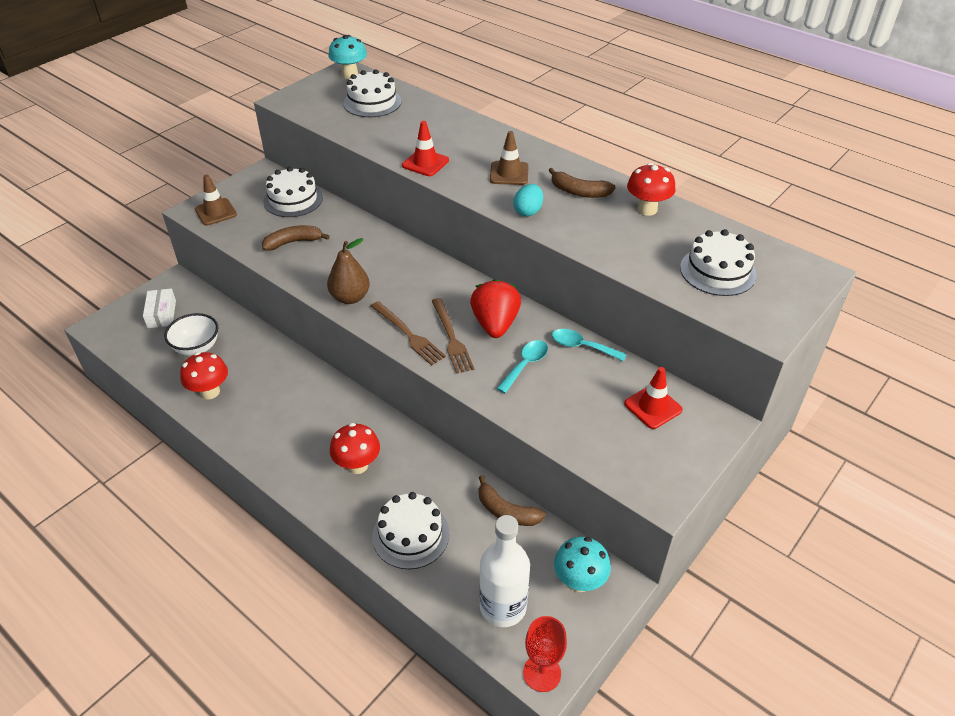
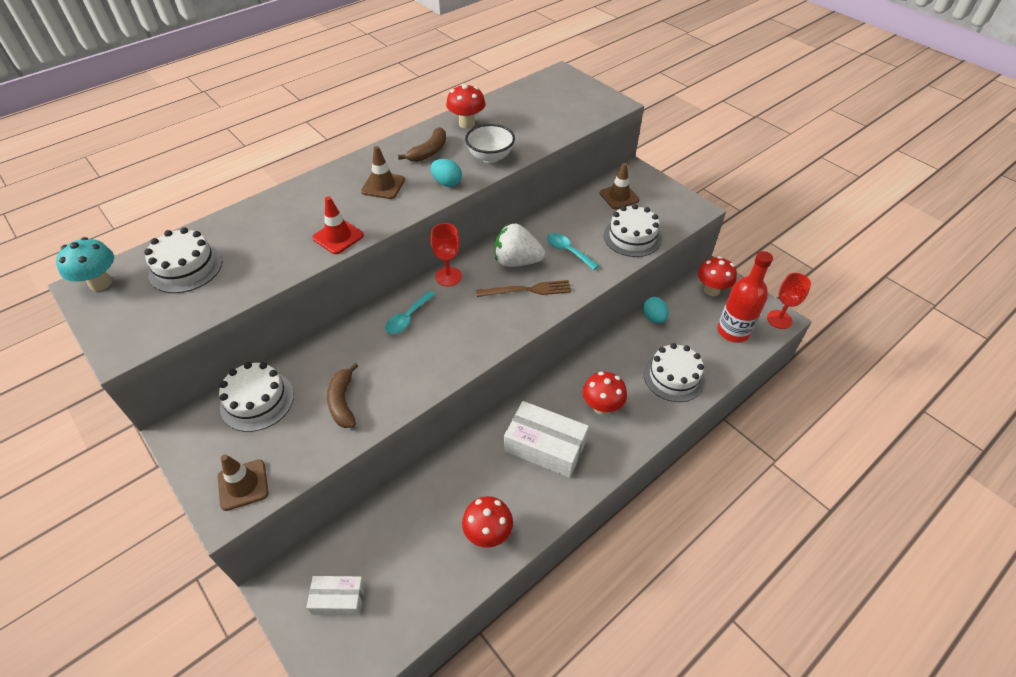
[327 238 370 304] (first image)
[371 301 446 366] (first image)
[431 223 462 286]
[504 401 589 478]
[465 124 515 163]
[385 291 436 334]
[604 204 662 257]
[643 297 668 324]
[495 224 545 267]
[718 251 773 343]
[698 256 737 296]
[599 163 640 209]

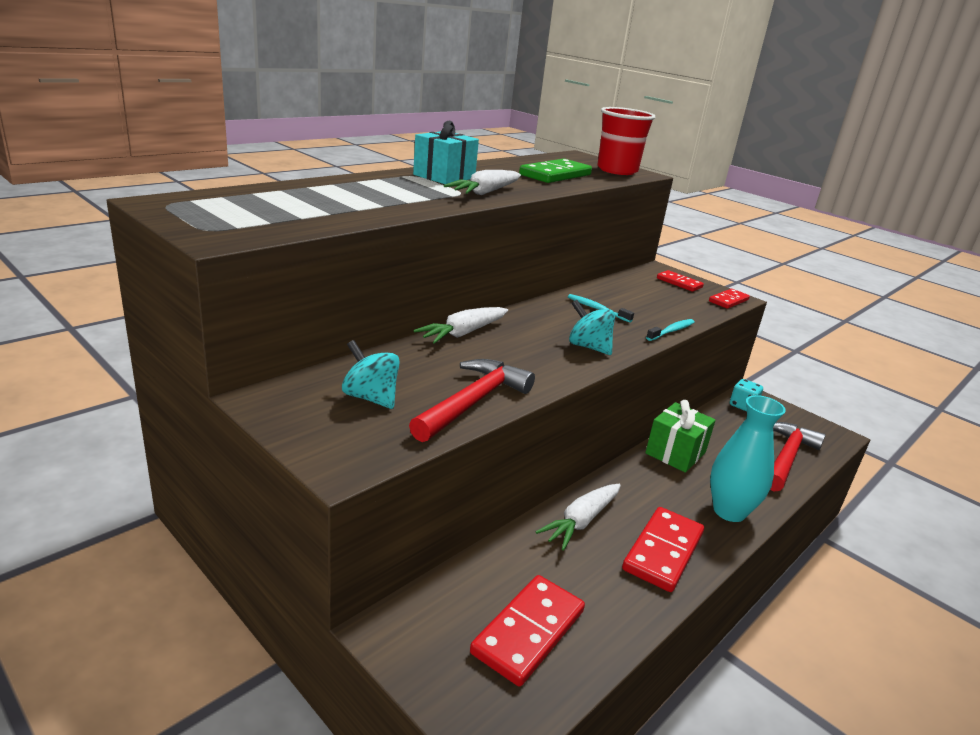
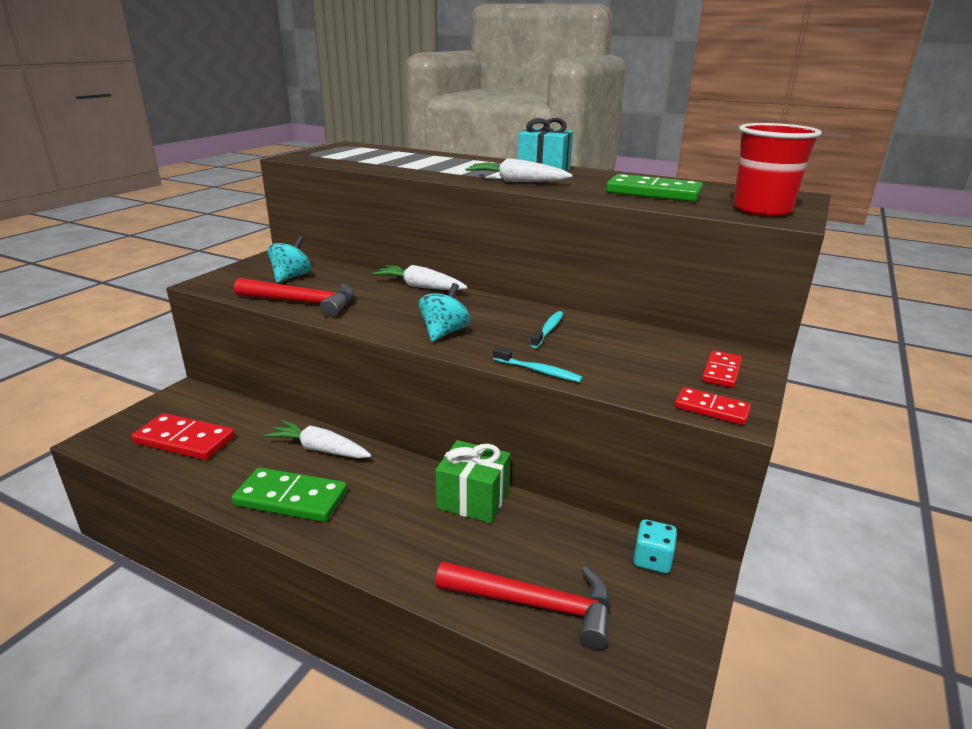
[710 395 786 522] (first image)
[232 467 347 522]

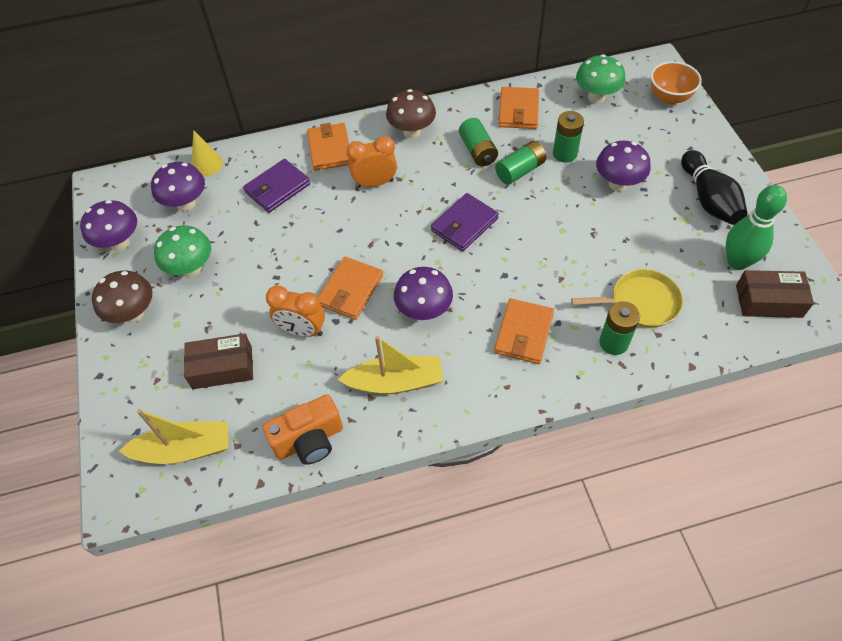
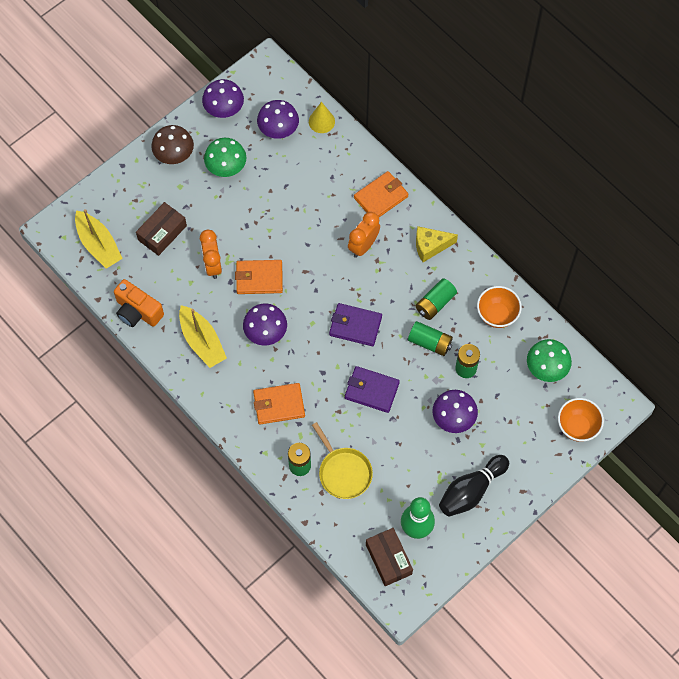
[345 366 400 413]
[416 226 458 262]
[477 286 522 328]
[136 202 187 256]
[348 212 380 258]

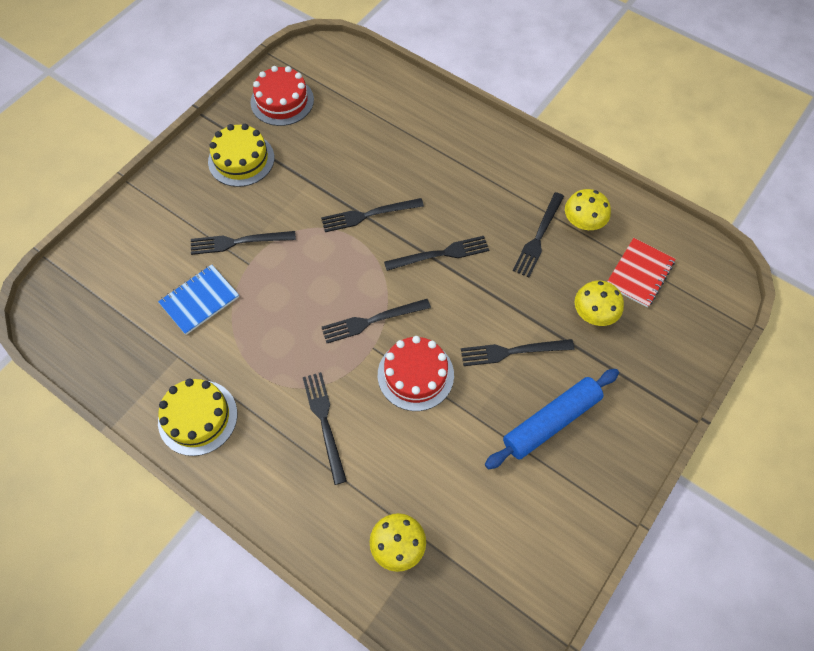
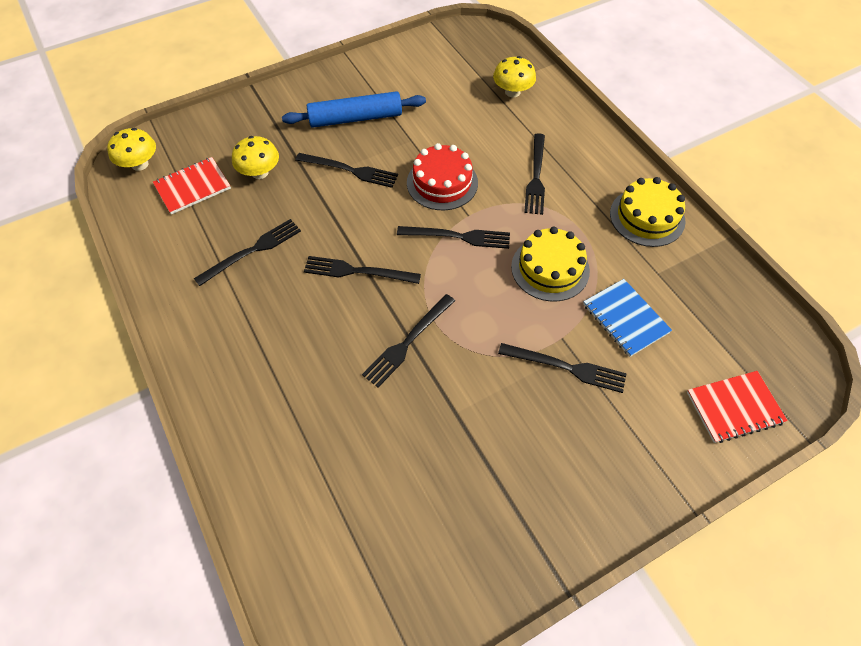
[251 66 314 126] (first image)
[687 371 788 443]
[511 227 590 302]
[107 128 156 171]
[583 279 672 357]
[362 294 455 387]

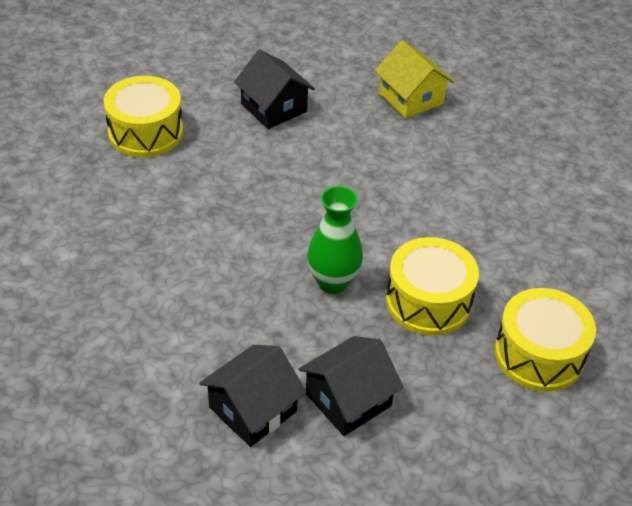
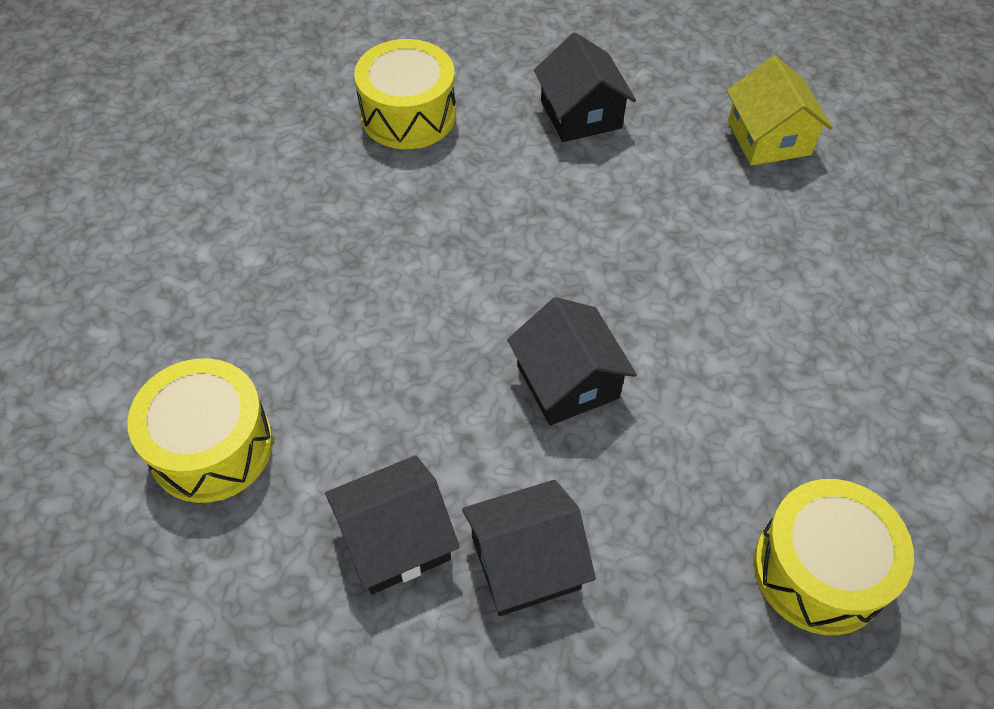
[127 358 273 503]
[507 297 637 425]

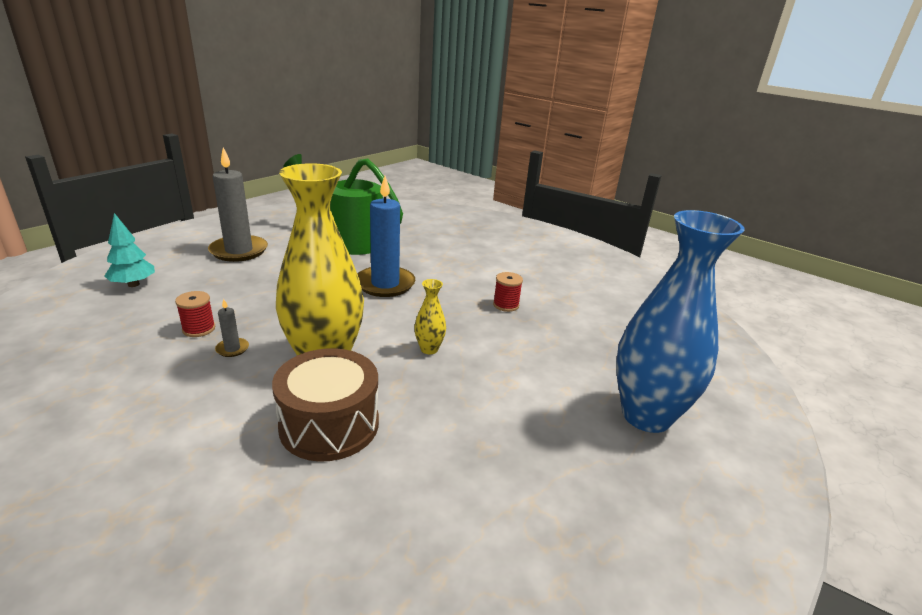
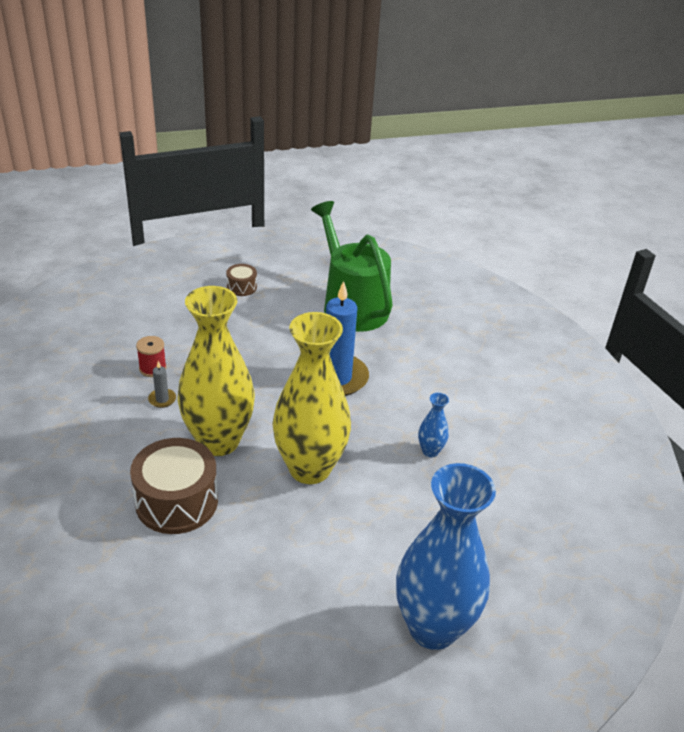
[105 213 155 287] (first image)
[226 264 257 296]
[418 393 449 457]
[273 312 351 484]

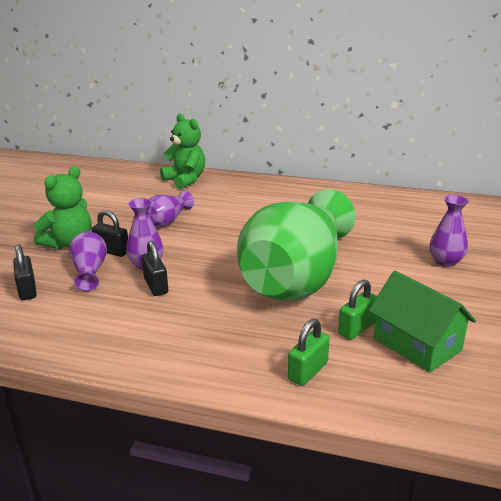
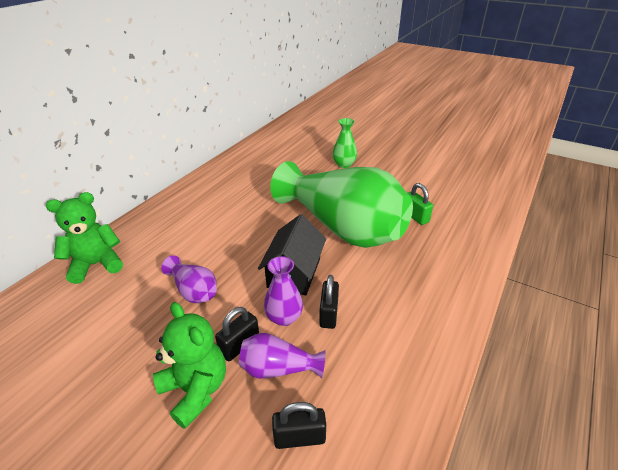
[288 319 330 386] (first image)
[369 271 476 373] (first image)
[258 214 326 295]
[332 118 357 168]
[319 275 339 329]

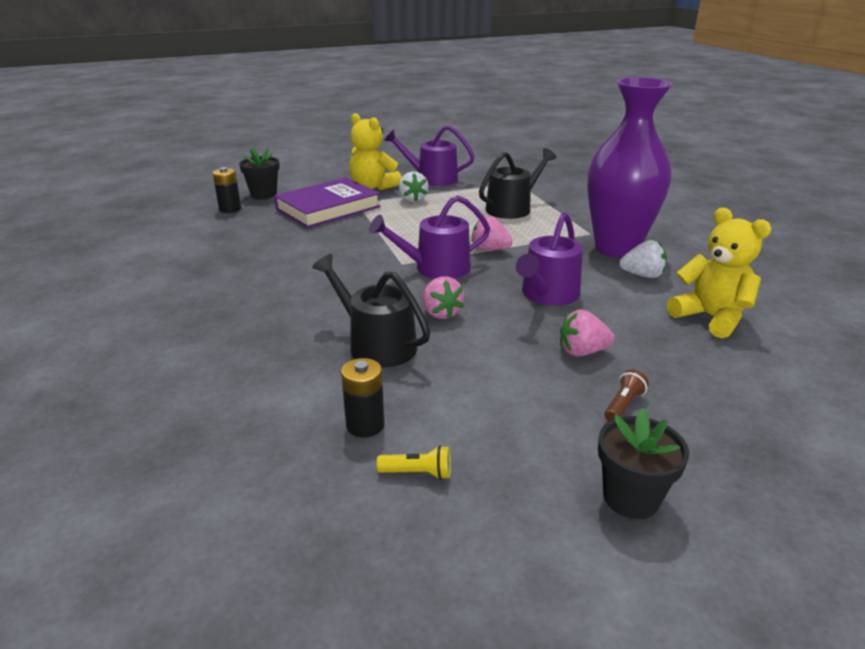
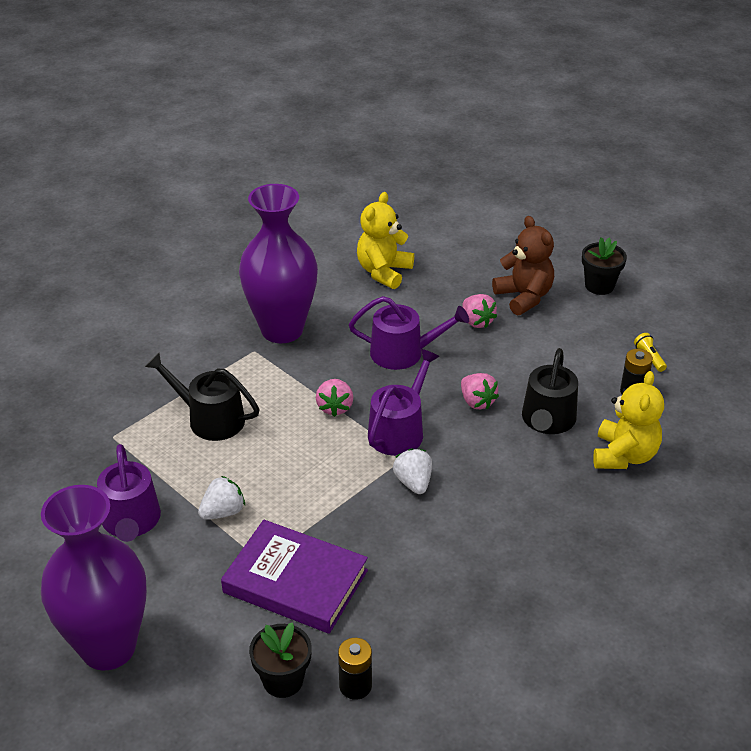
[41 485 147 671]
[593 371 664 469]
[393 448 432 494]
[492 216 554 315]
[368 349 440 456]
[461 373 499 410]

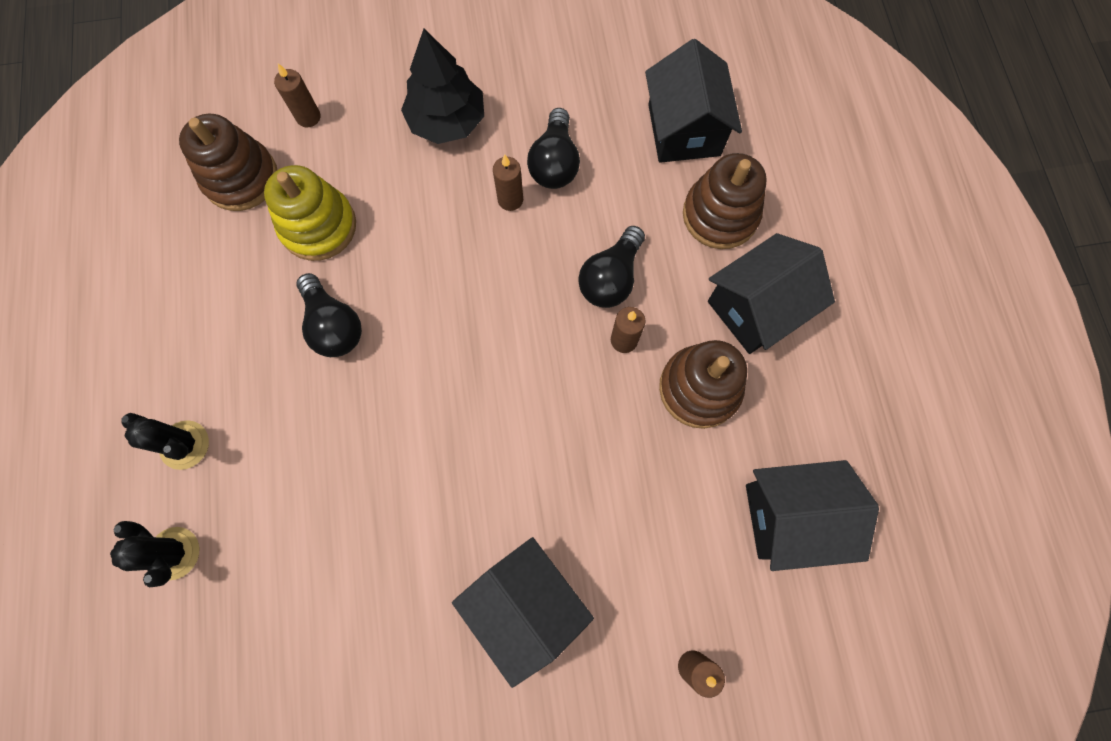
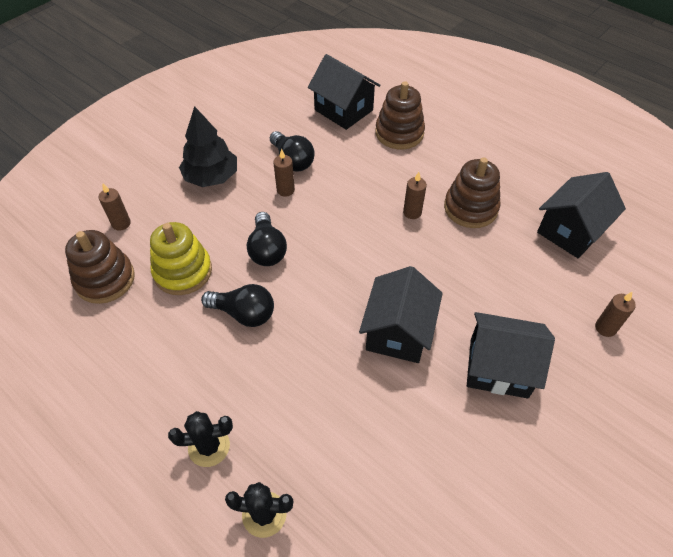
[247 212 287 266]
[359 266 443 363]

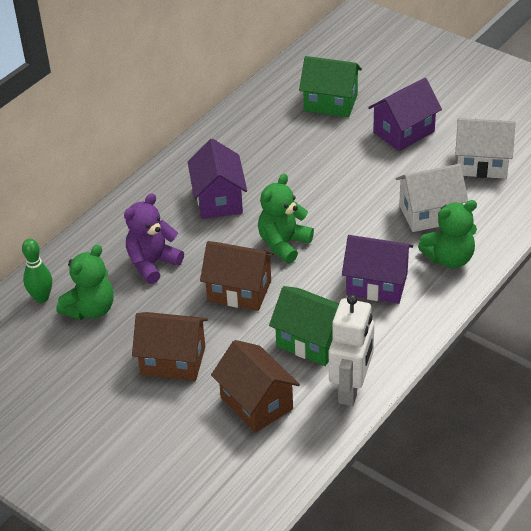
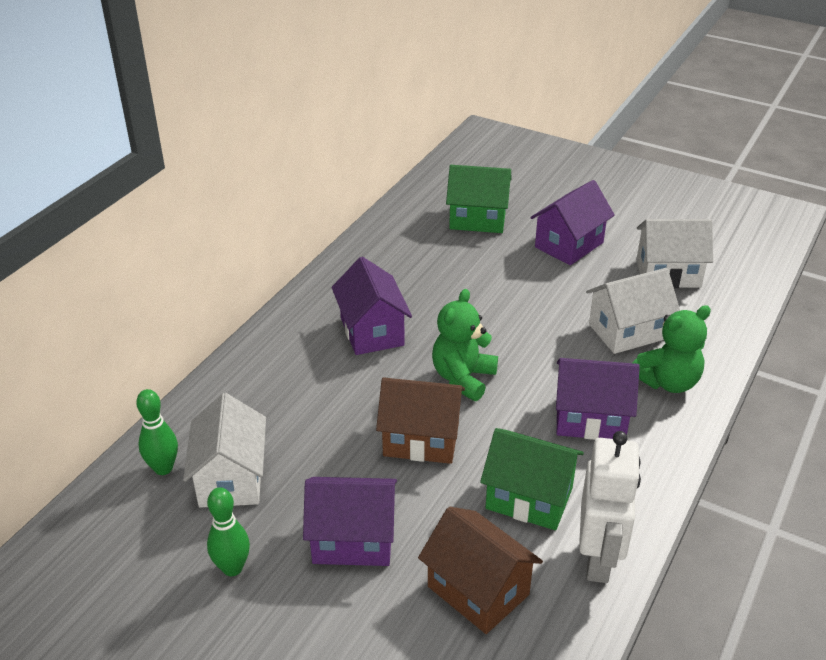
[124 193 184 284] (first image)
[207 487 250 576]
[183 393 266 508]
[303 477 397 566]

